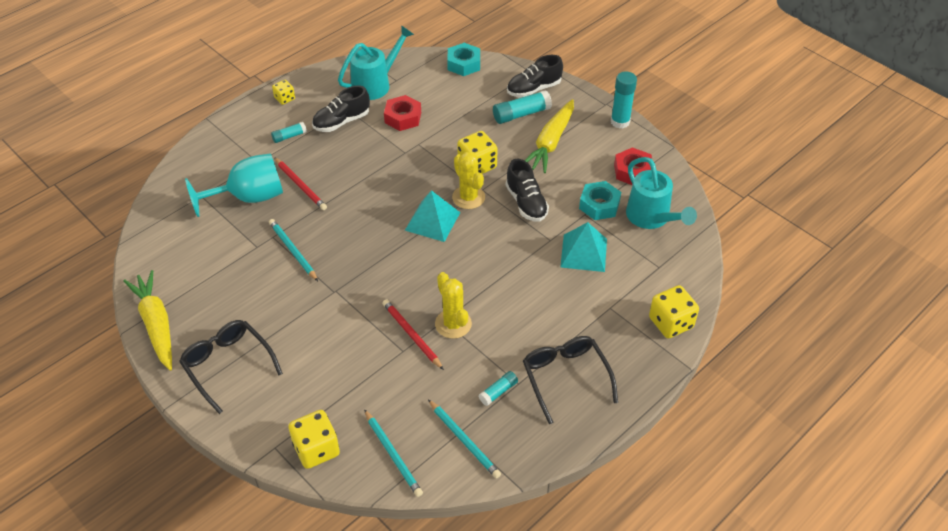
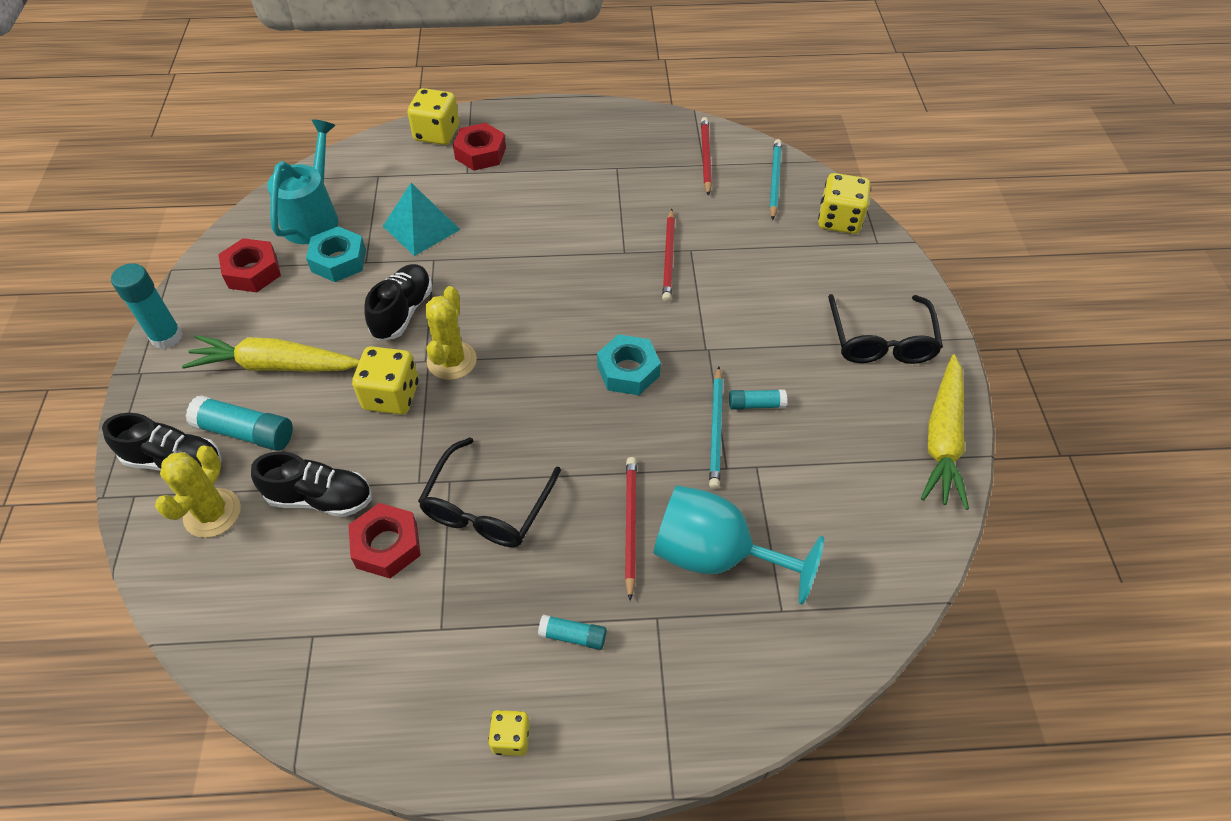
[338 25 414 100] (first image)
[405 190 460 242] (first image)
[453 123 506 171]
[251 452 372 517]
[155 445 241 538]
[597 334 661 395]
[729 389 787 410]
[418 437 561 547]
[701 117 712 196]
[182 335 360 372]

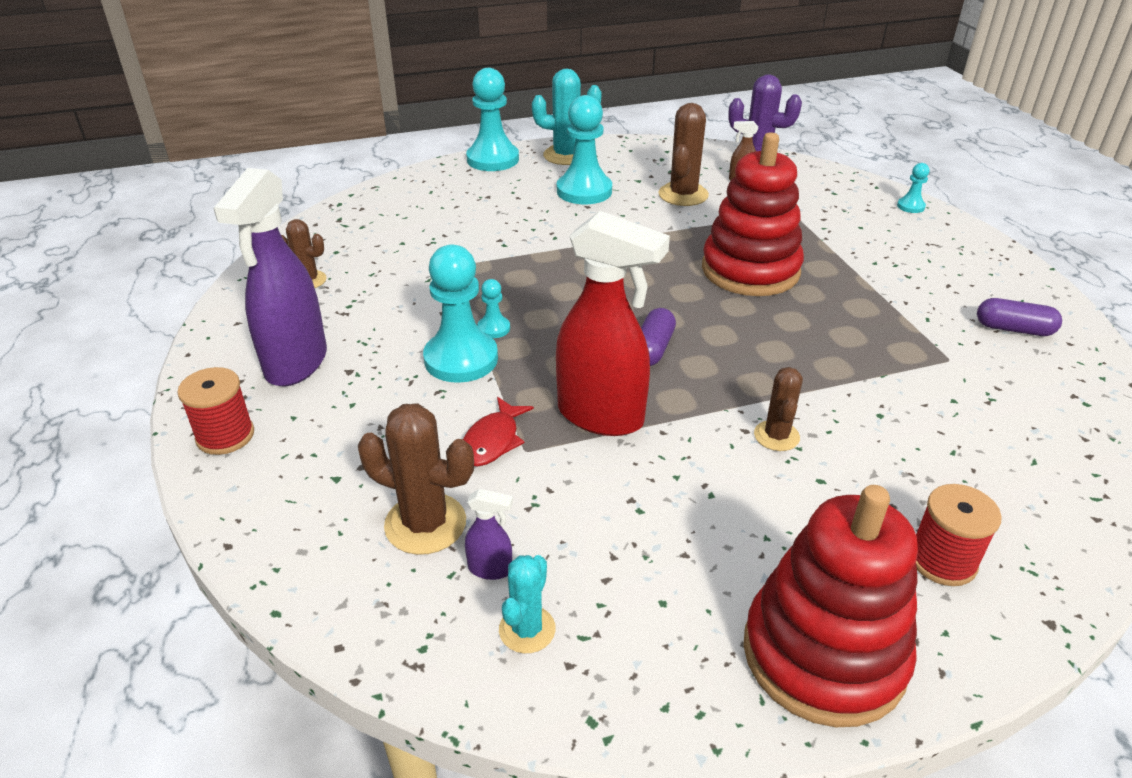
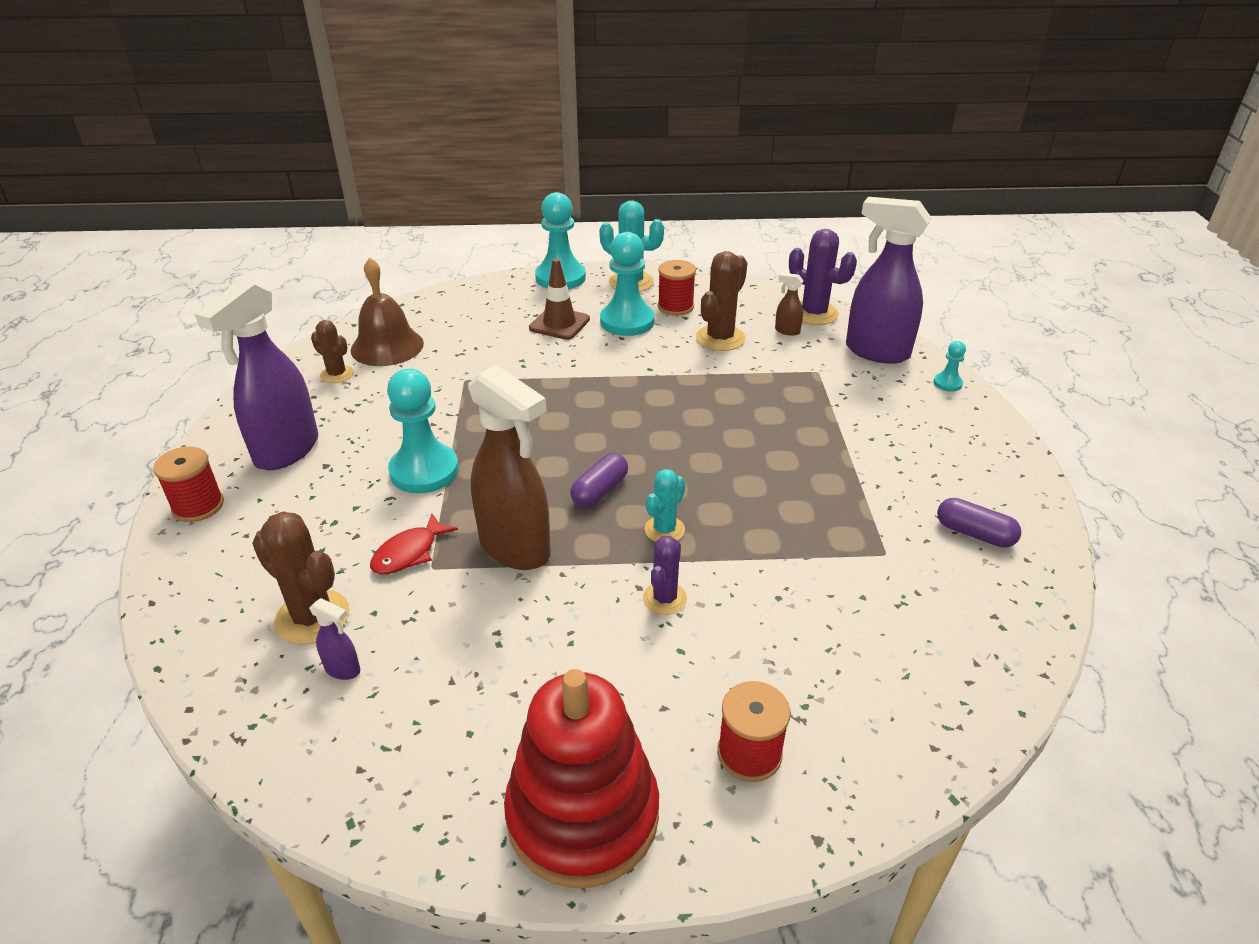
[477 279 510 338] (first image)
[702 132 804 296] (first image)
[351 257 424 366]
[529 258 590 340]
[658 260 696 316]
[846 197 932 364]
[644 469 685 542]
[468 365 551 570]
[643 536 687 615]

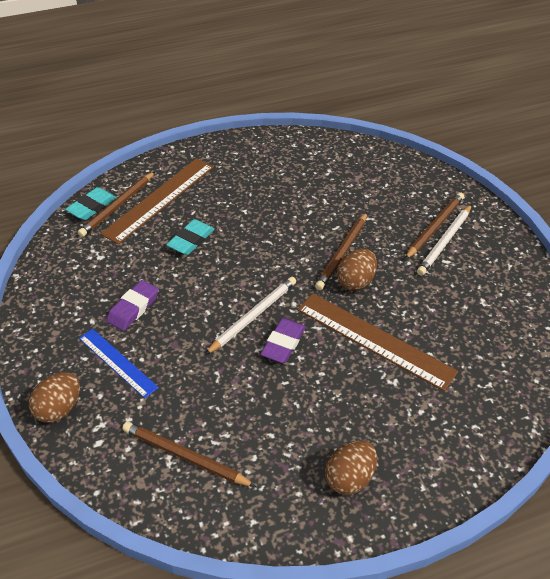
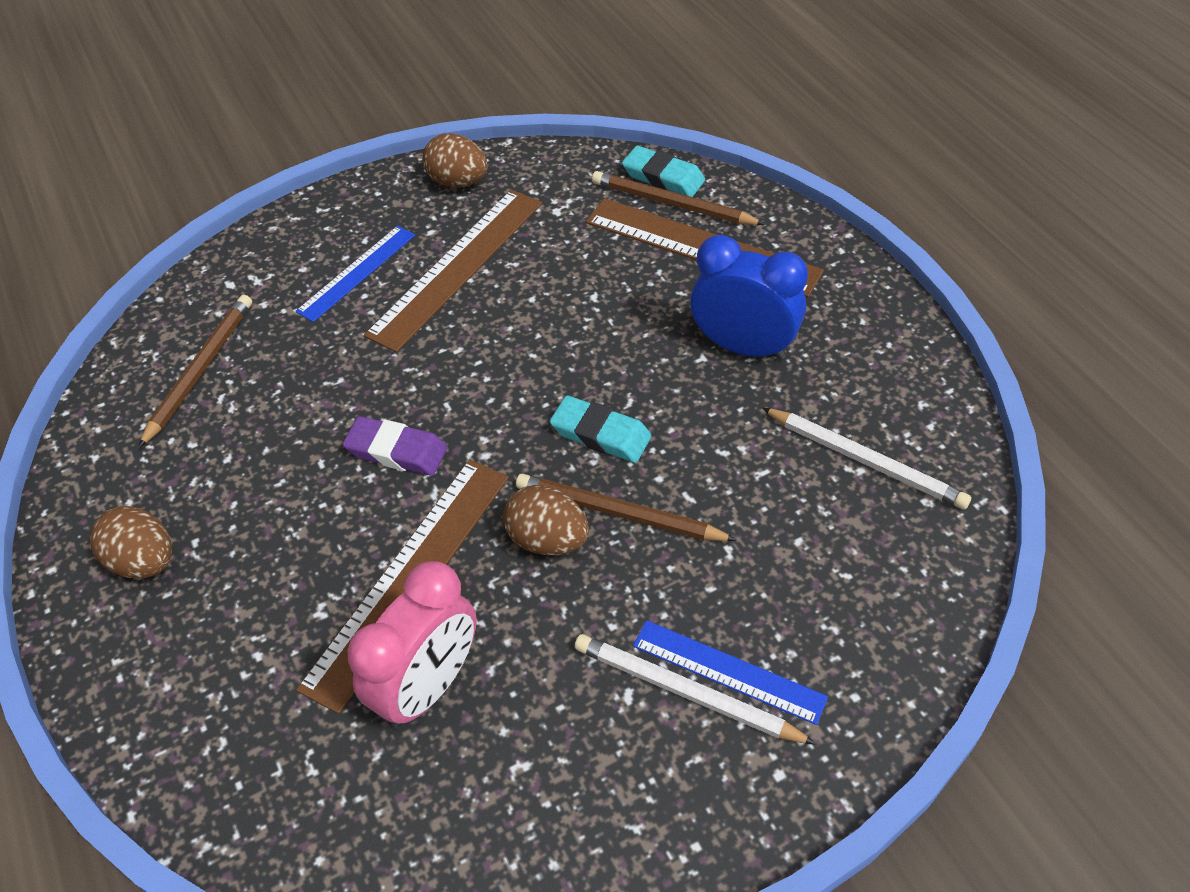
[348 561 477 728]
[690 235 808 360]
[422 133 488 187]
[550 395 652 463]
[762 407 971 510]
[364 189 542 353]
[633 620 828 725]

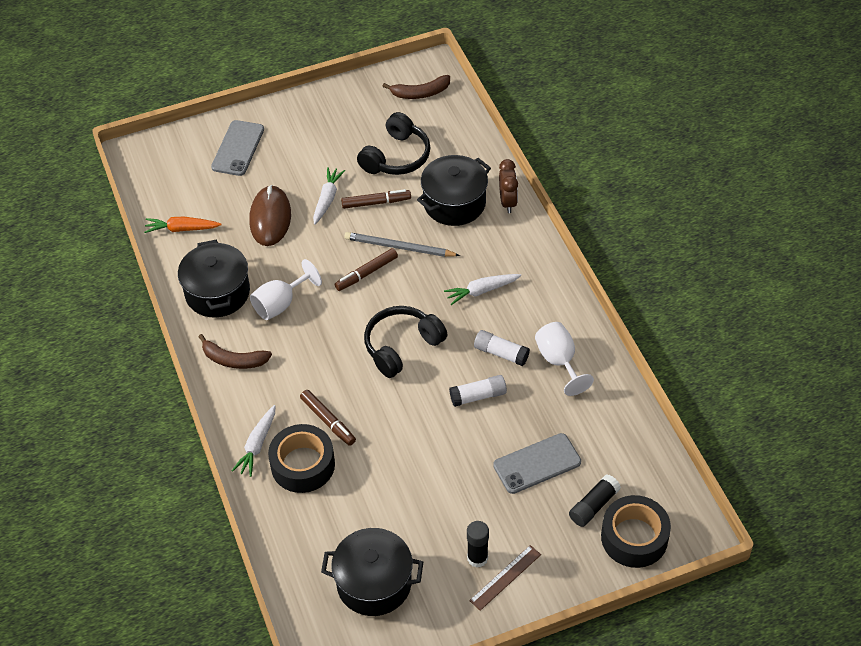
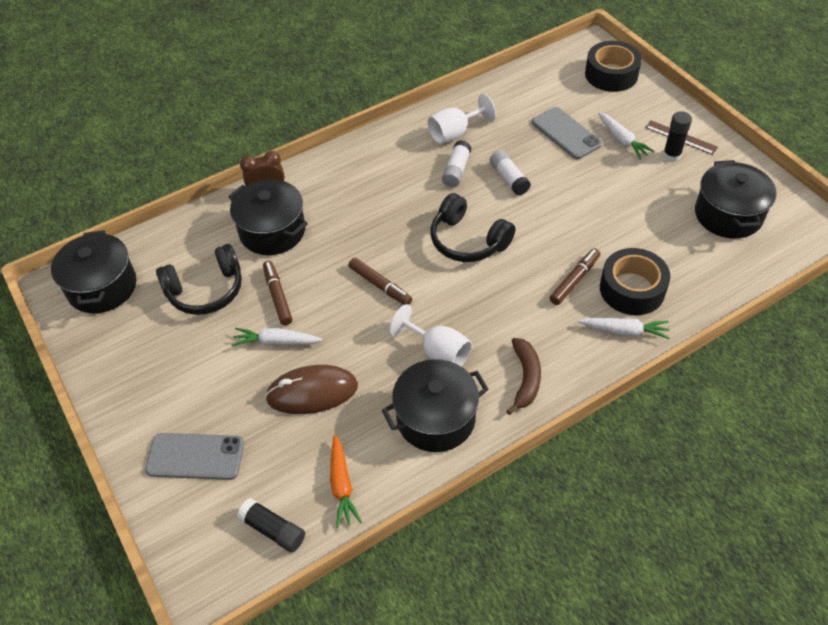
[344 232 460 257] (first image)
[598 112 655 159]
[237 498 305 553]
[51 230 136 314]
[156 244 242 315]

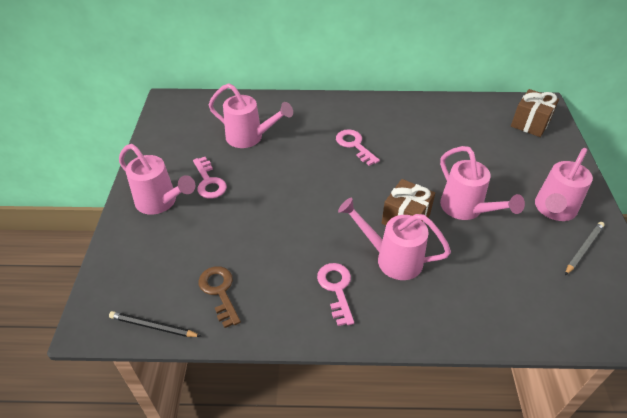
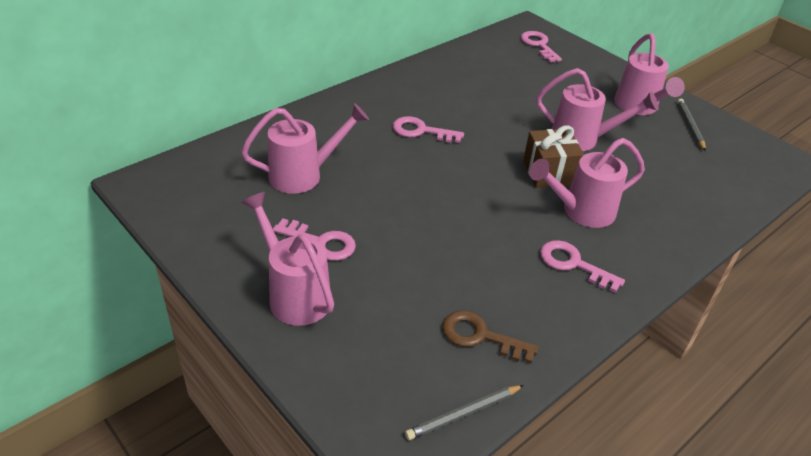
[521 31 562 62]
[405 385 524 440]
[241 192 334 326]

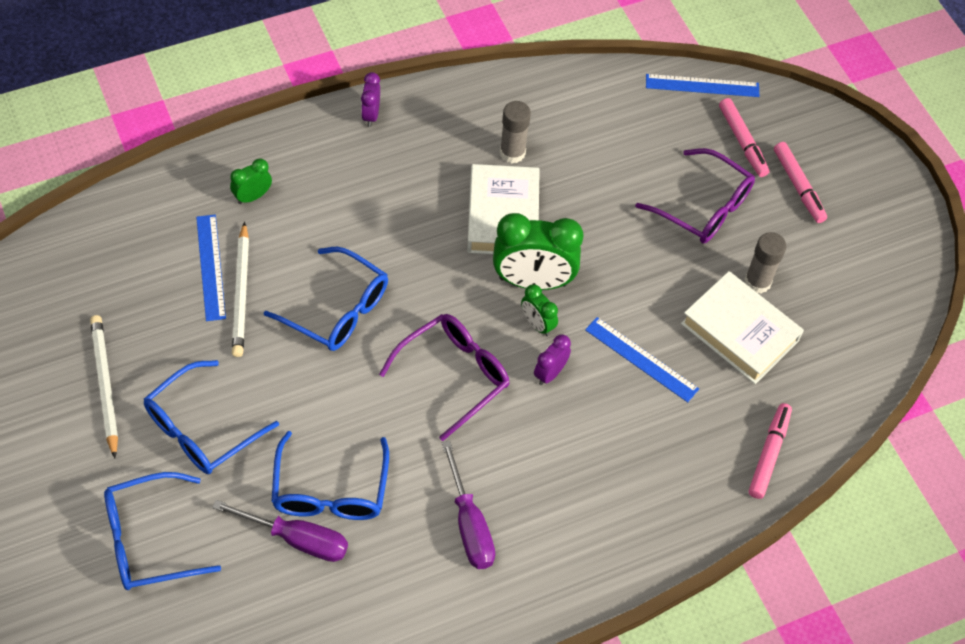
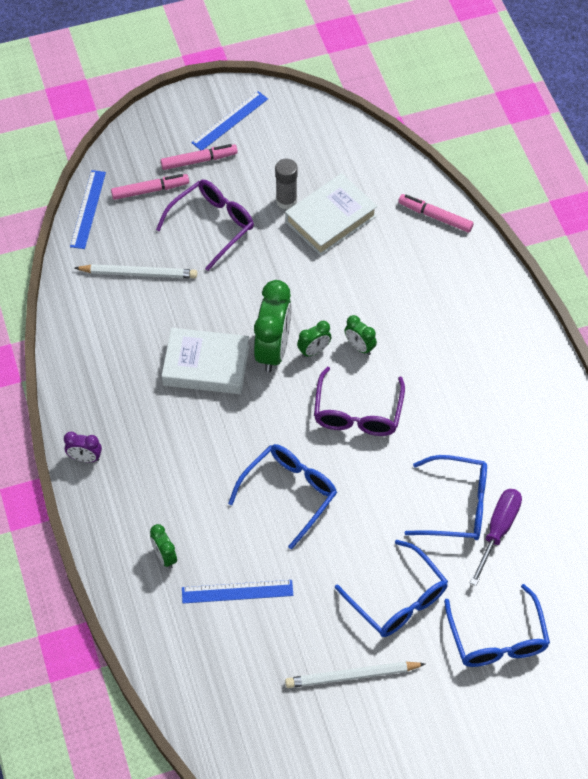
[441 440 495 569] (first image)
[500 101 531 163] (first image)
[75 264 197 278]
[191 91 268 150]
[344 315 377 355]
[314 367 405 436]

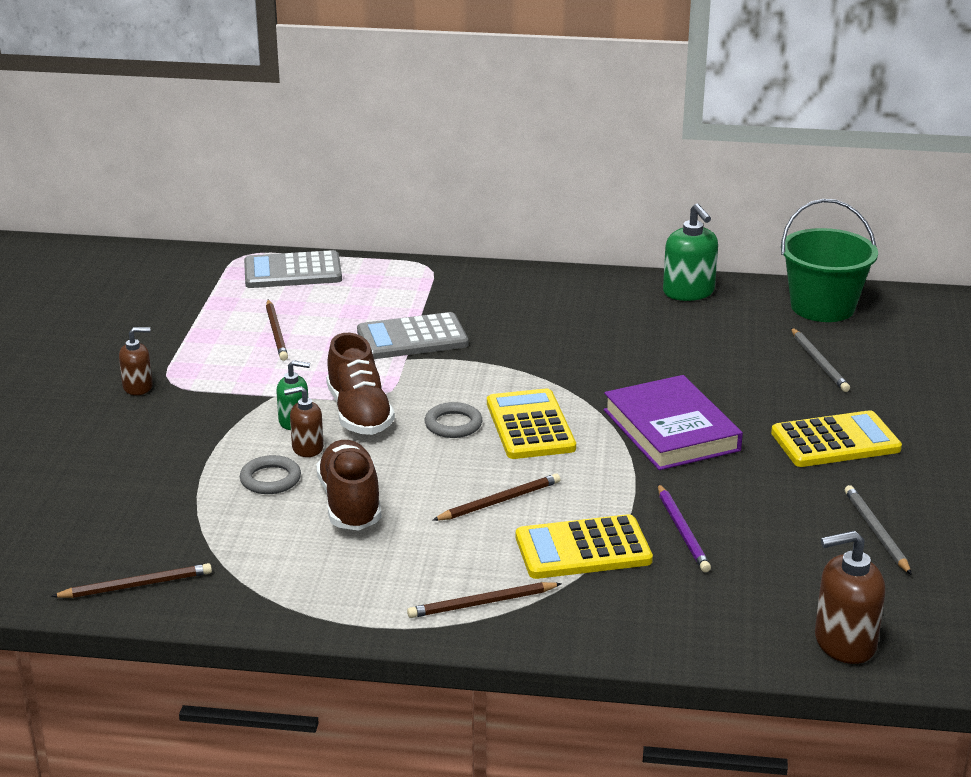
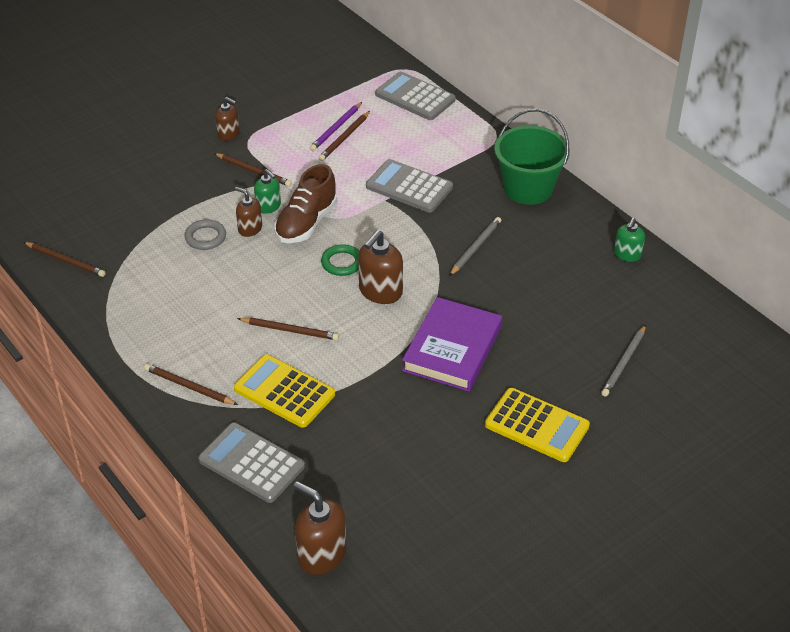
[316 440 382 530] (first image)
[198 422 305 503]
[214 153 292 187]
[310 102 362 151]
[494 109 570 205]
[449 217 501 276]
[358 230 403 304]
[321 244 359 276]
[614 217 645 262]

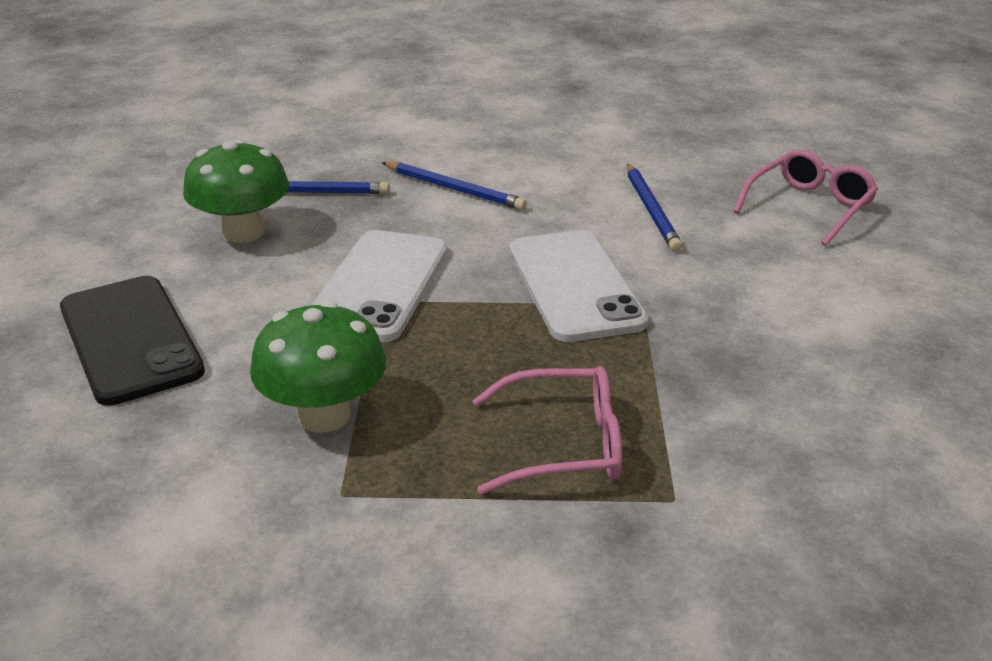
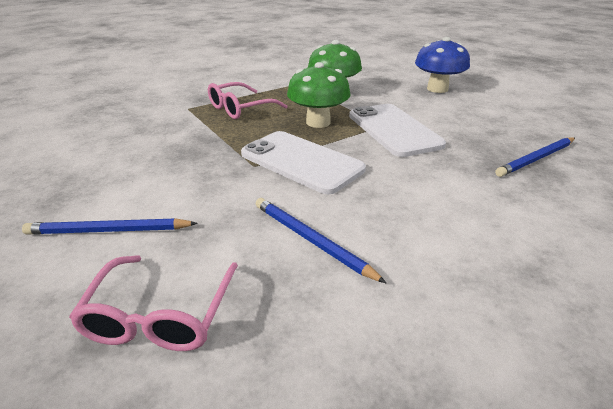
[287 62 351 128]
[22 218 198 235]
[415 37 470 93]

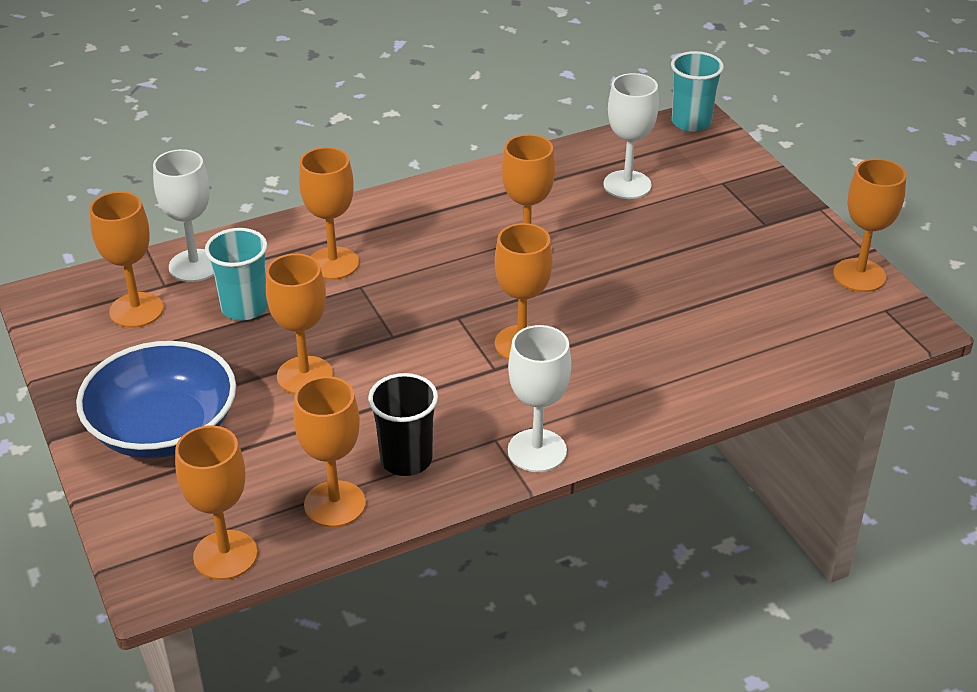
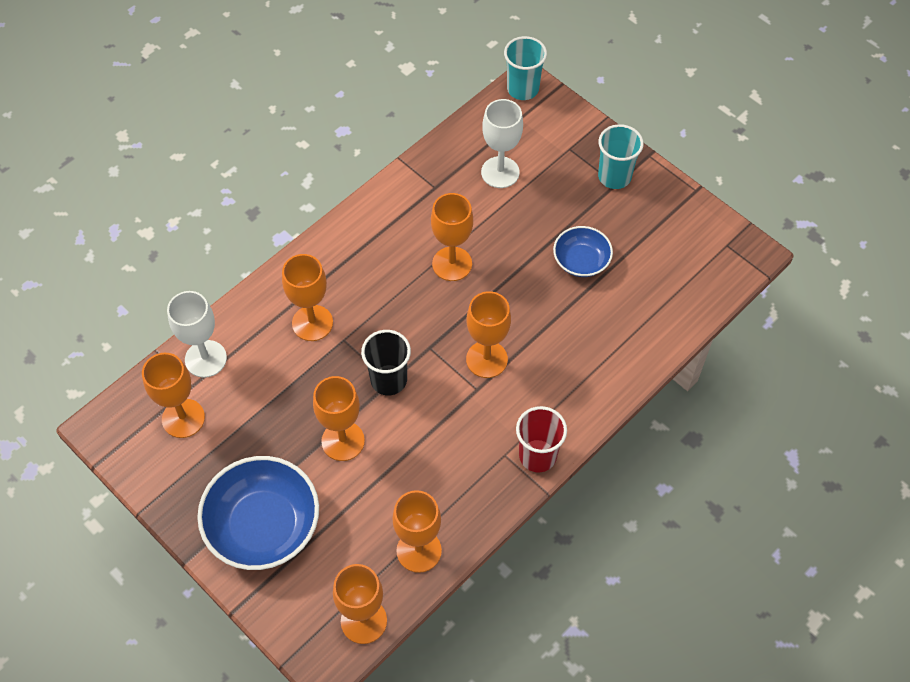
[833 159 906 292] (first image)
[553 226 613 277]
[598 124 644 189]
[361 330 411 395]
[516 406 567 472]

